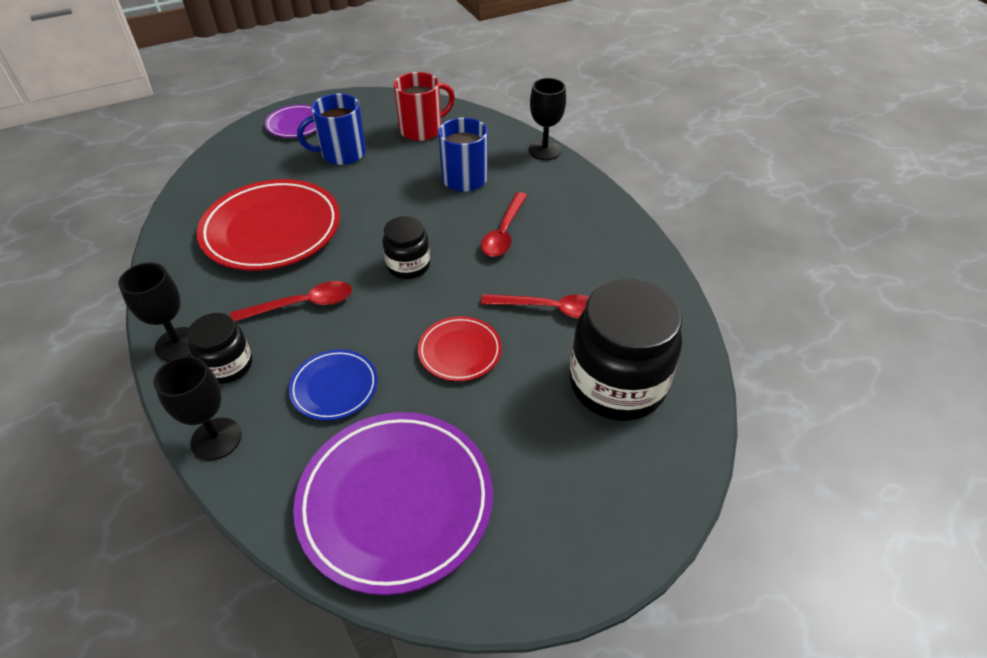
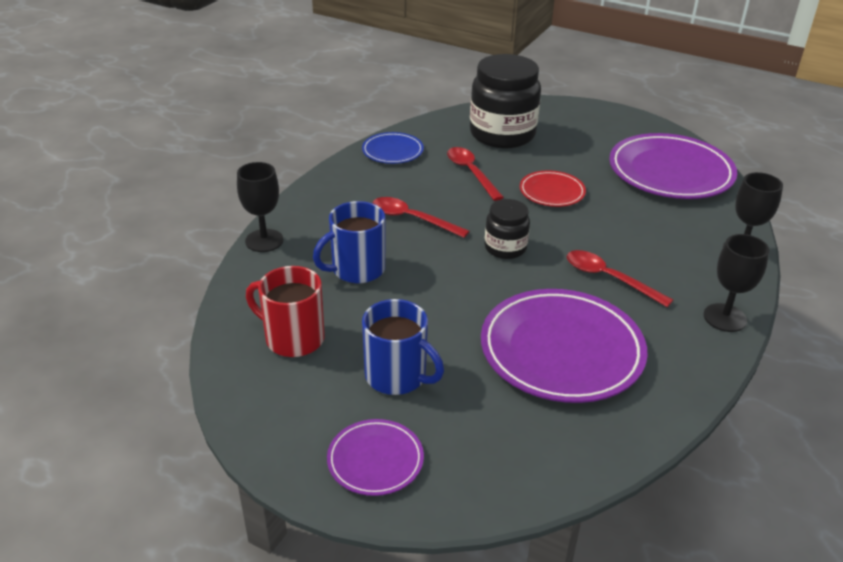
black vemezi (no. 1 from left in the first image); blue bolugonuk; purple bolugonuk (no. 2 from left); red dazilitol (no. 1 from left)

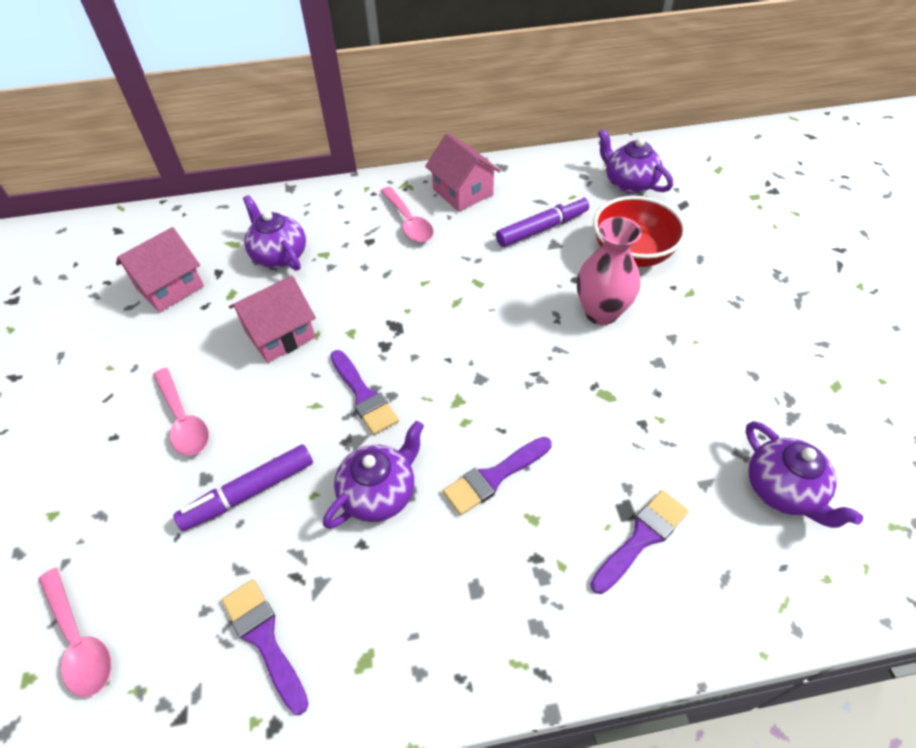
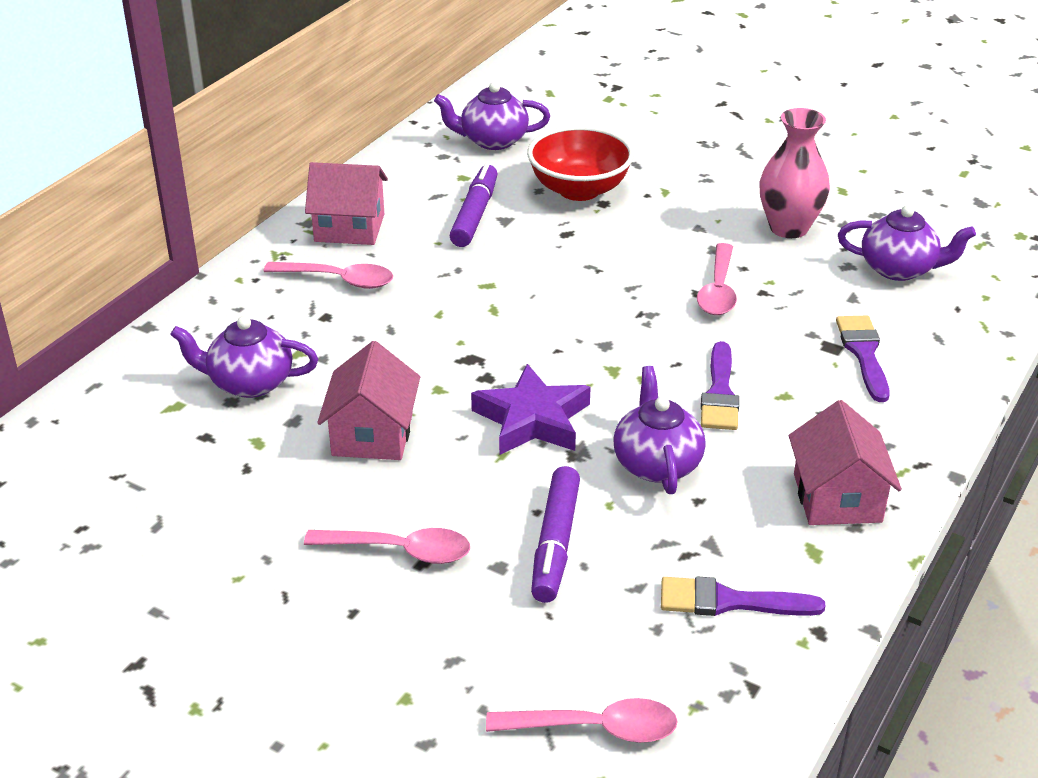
pink dazilitol (no. 4 from left); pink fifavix (no. 3 from left); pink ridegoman; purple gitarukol

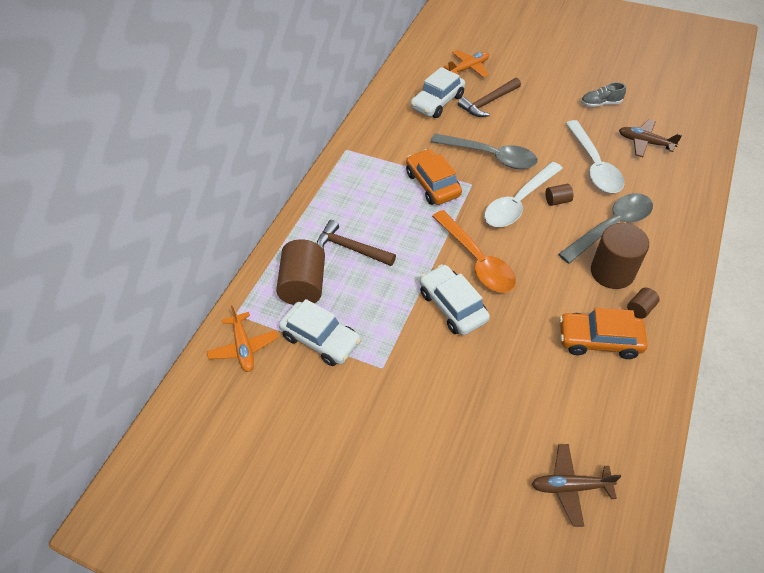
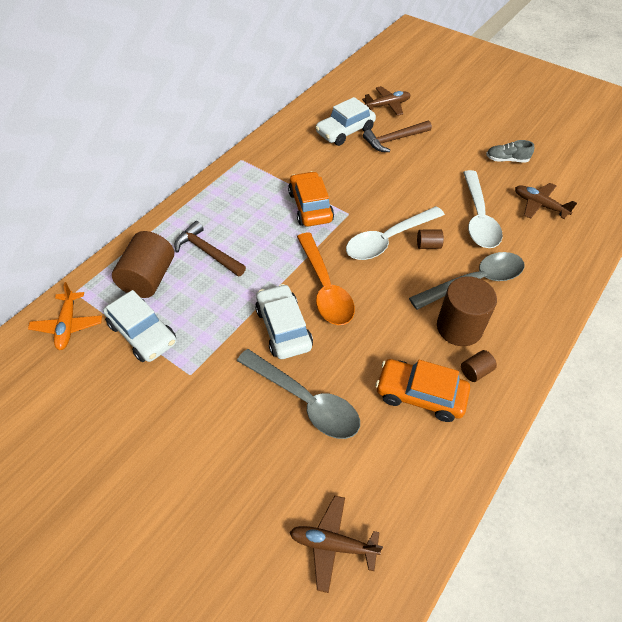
grey dazilitol (no. 1 from left); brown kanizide (no. 2 from left)

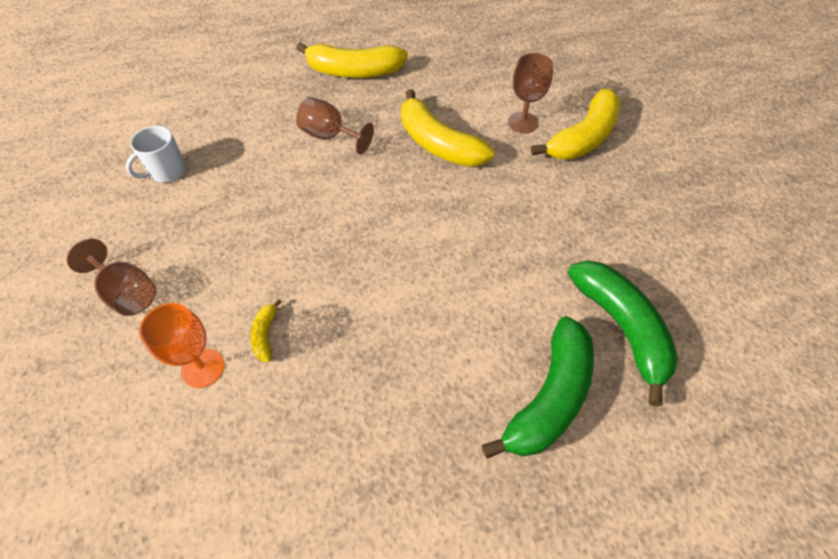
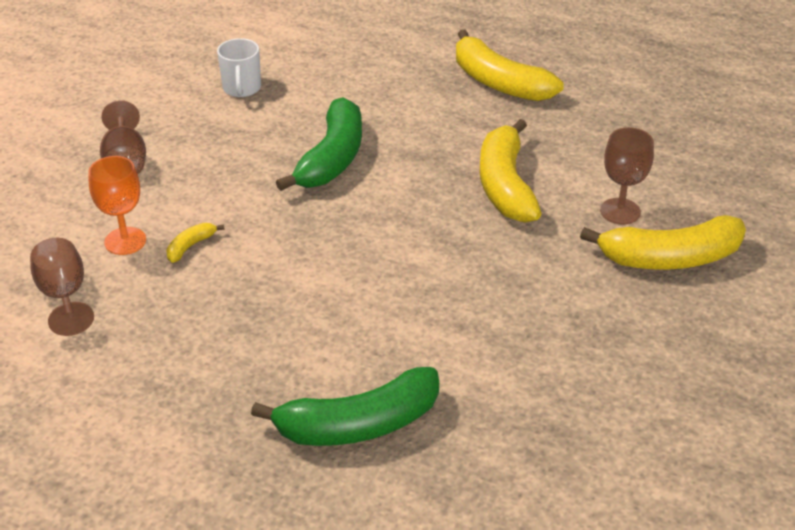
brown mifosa (no. 1 from left); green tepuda (no. 1 from left); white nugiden

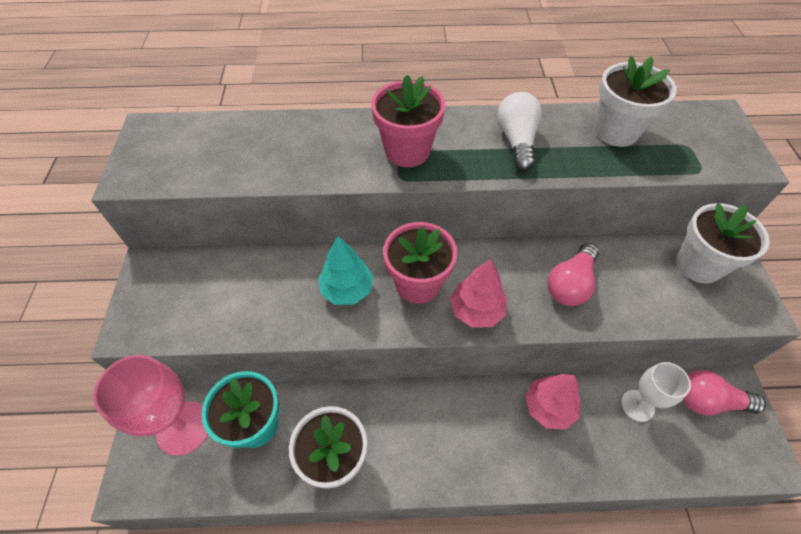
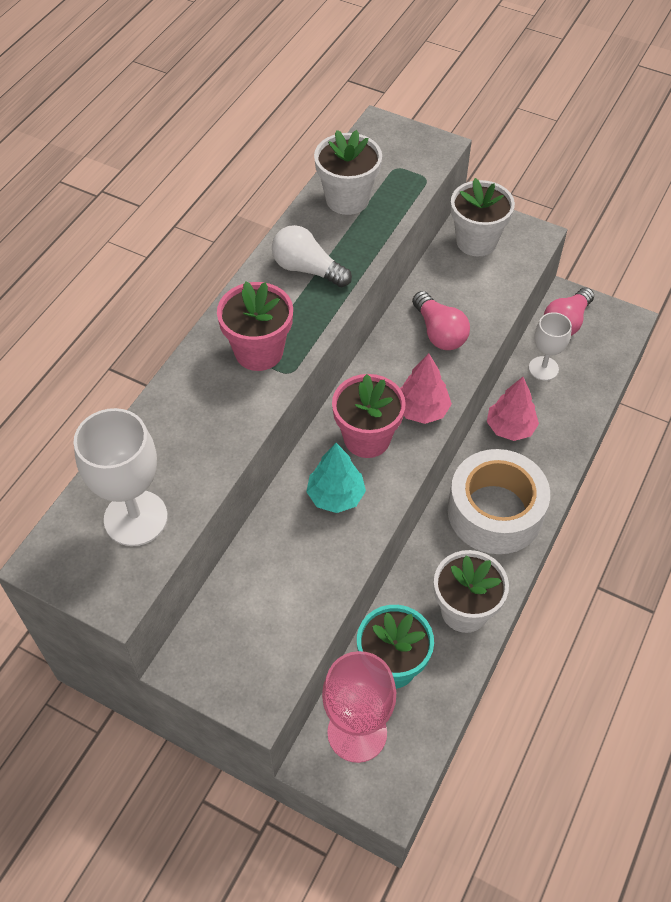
white mifosa (no. 1 from left); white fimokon

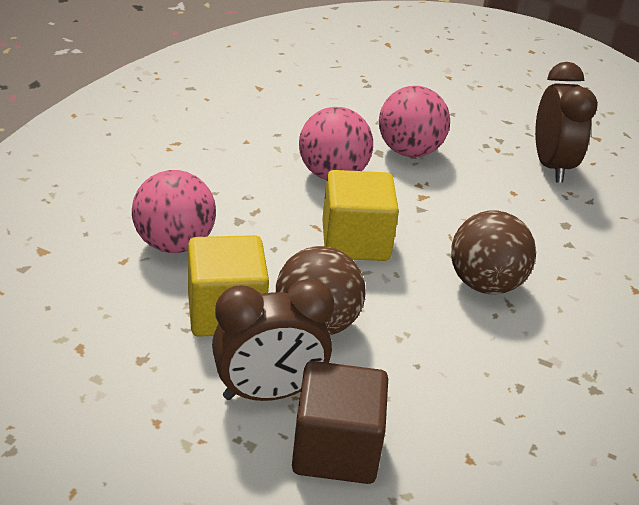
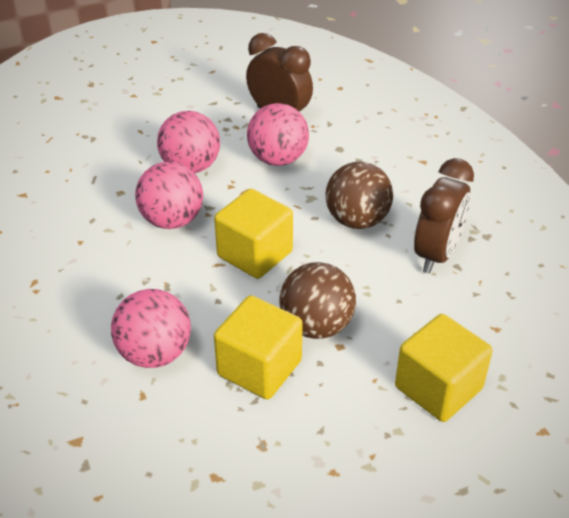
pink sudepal (no. 4 from left); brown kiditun (no. 2 from left); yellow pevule (no. 3 from left)

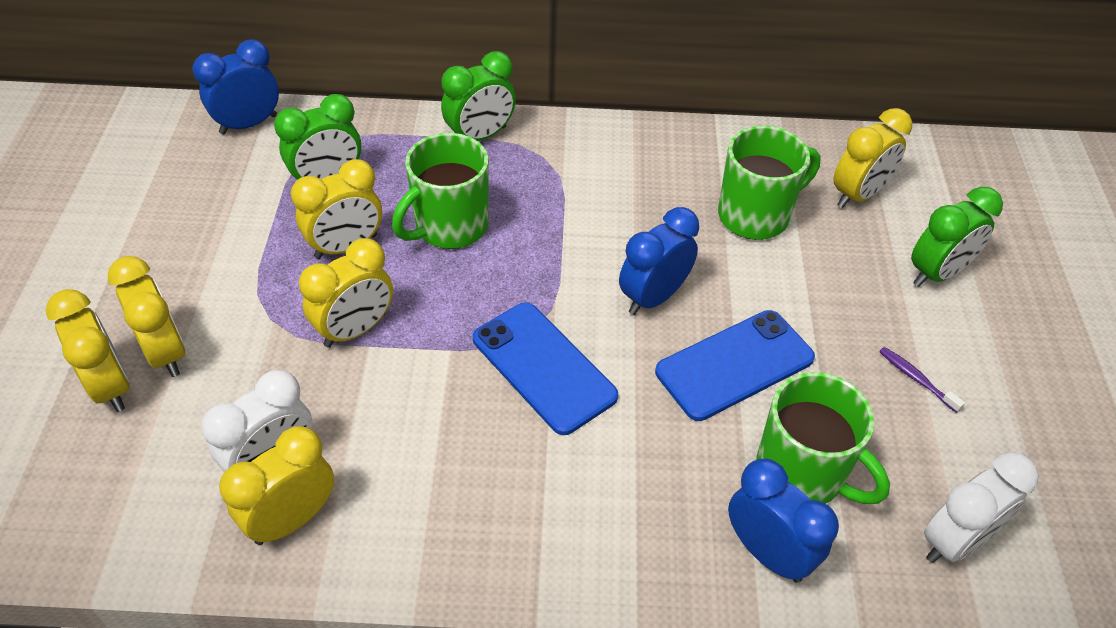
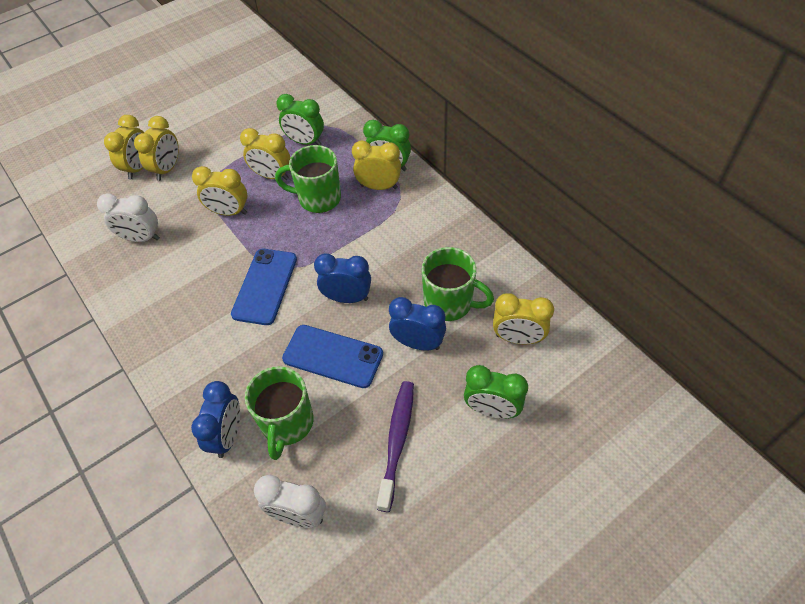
blue kiditun (no. 3 from left); yellow kiditun (no. 5 from left); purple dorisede

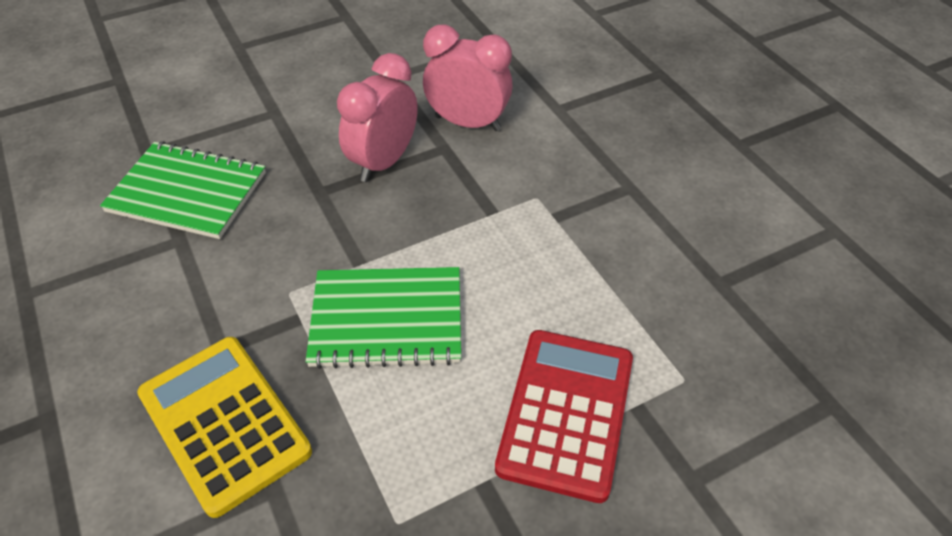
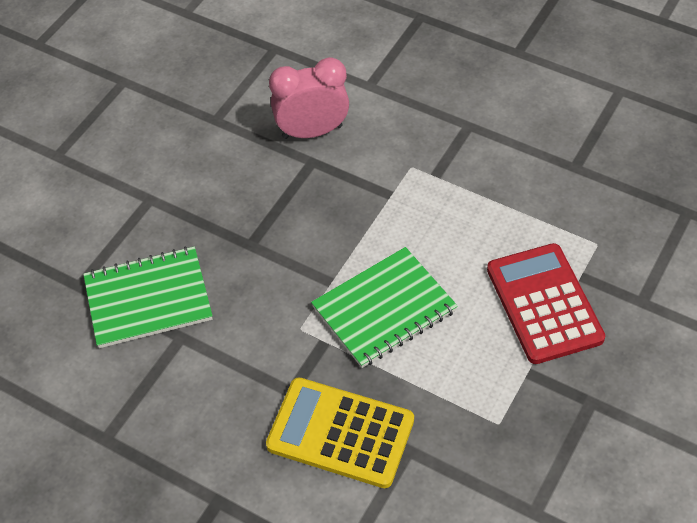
pink kiditun (no. 1 from left in the first image)

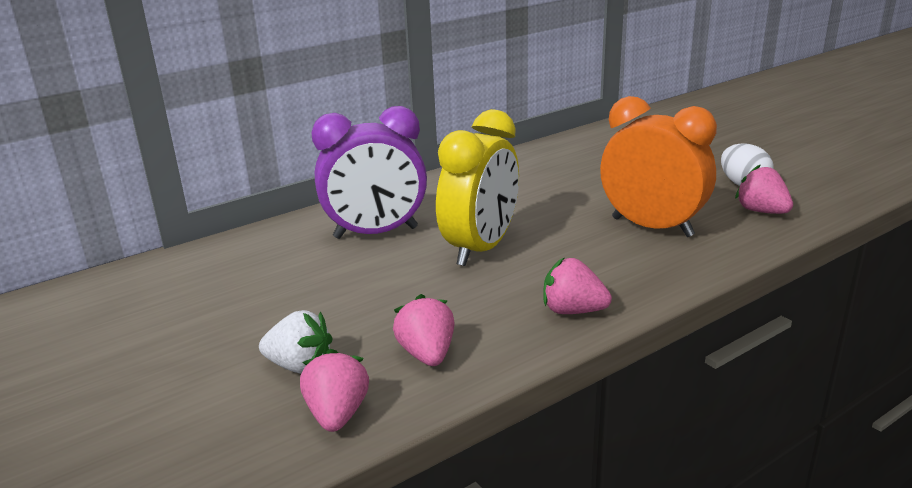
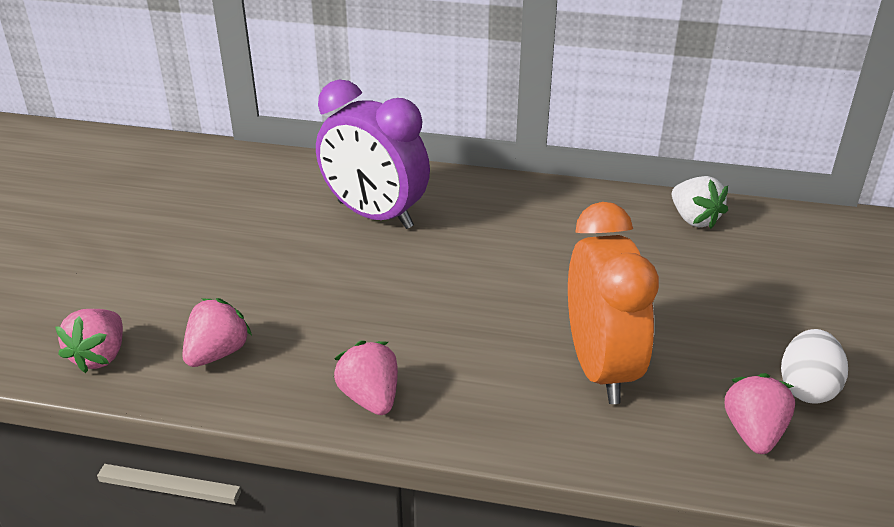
yellow kiditun; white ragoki; pink ragoki (no. 1 from left)

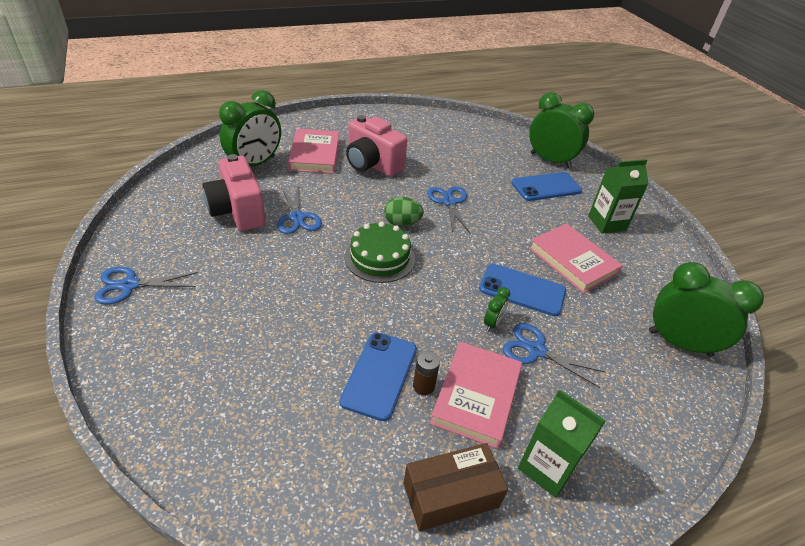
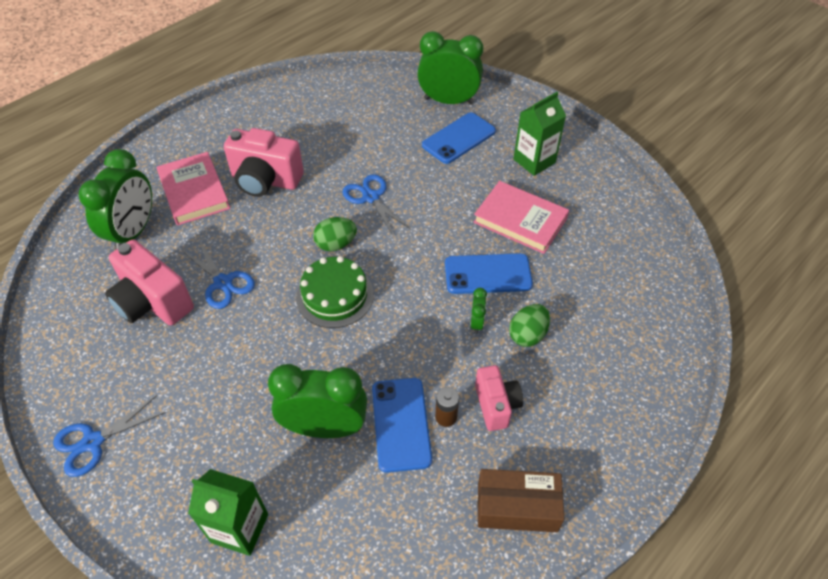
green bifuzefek (no. 1 from left); green kiditun (no. 2 from left); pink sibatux (no. 3 from left); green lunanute (no. 2 from left); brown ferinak

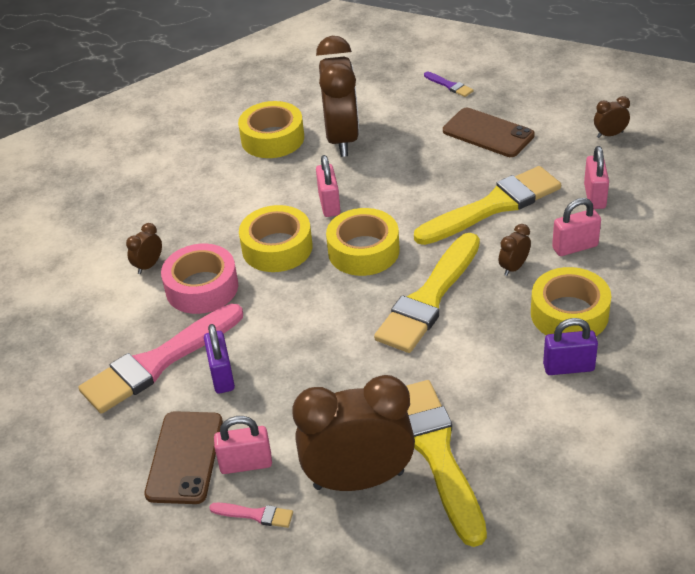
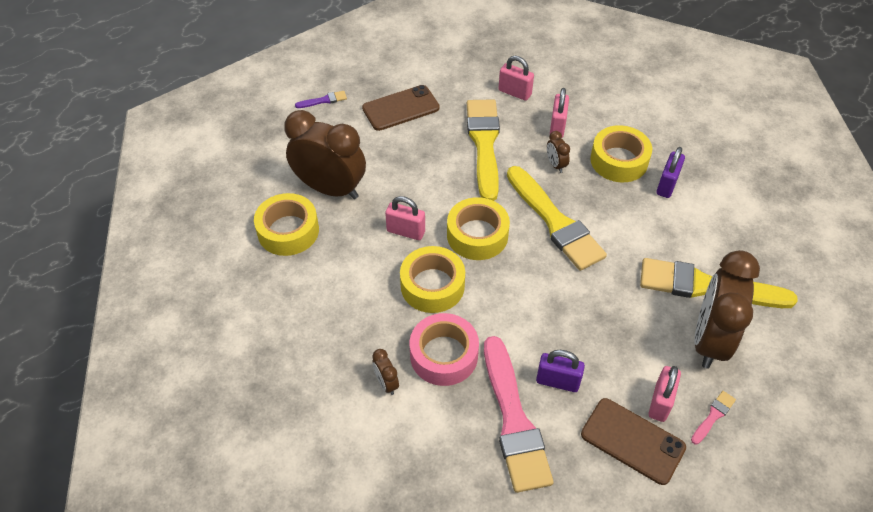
brown kiditun (no. 5 from left in the first image)

